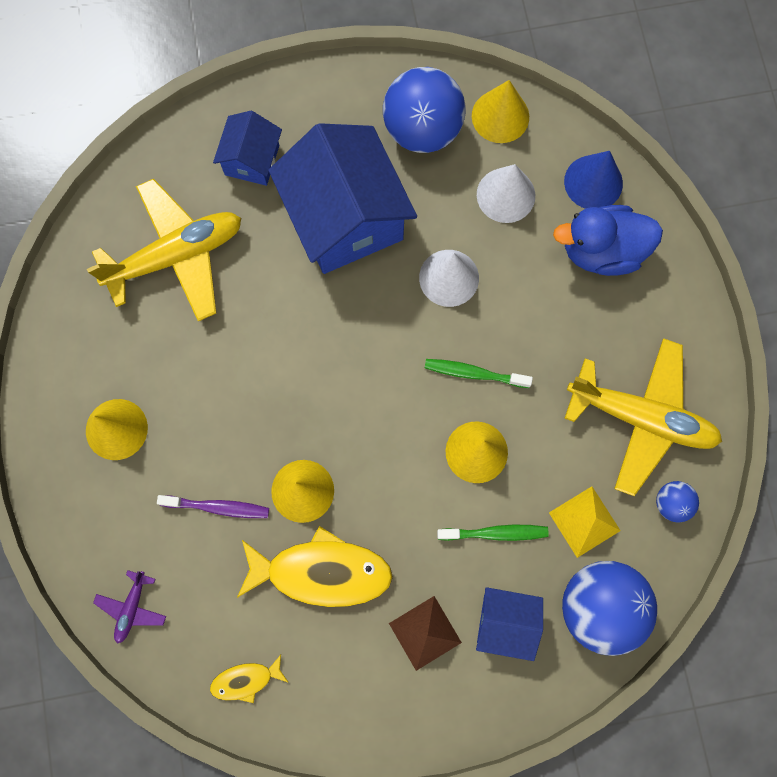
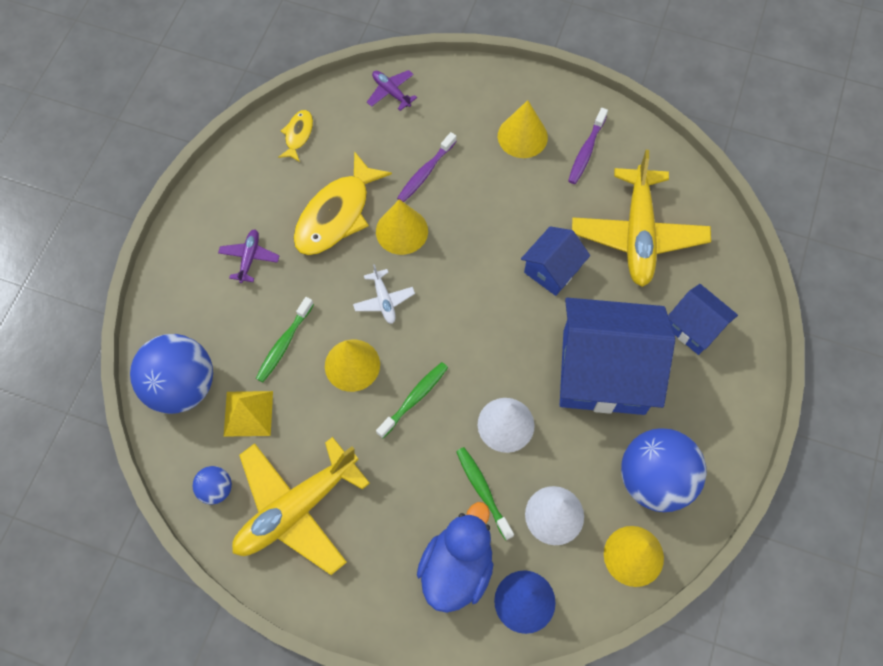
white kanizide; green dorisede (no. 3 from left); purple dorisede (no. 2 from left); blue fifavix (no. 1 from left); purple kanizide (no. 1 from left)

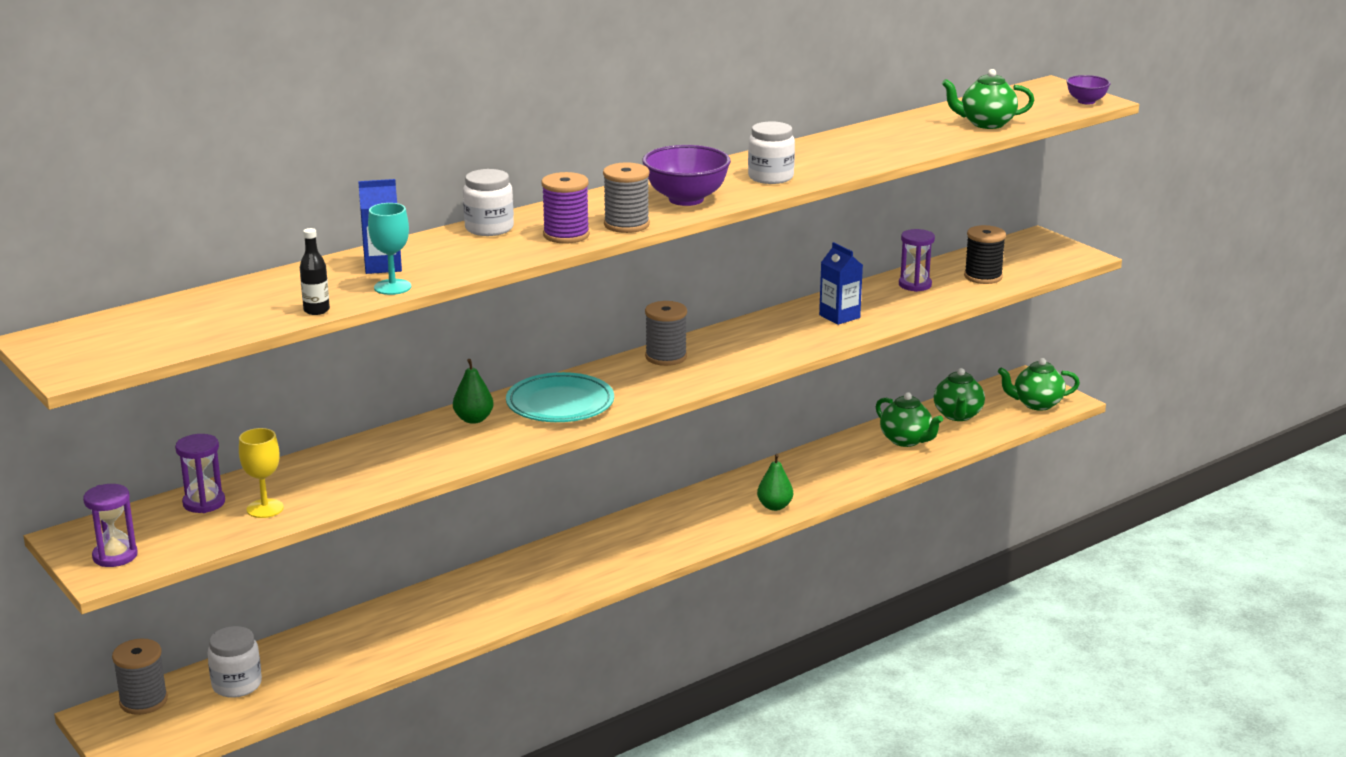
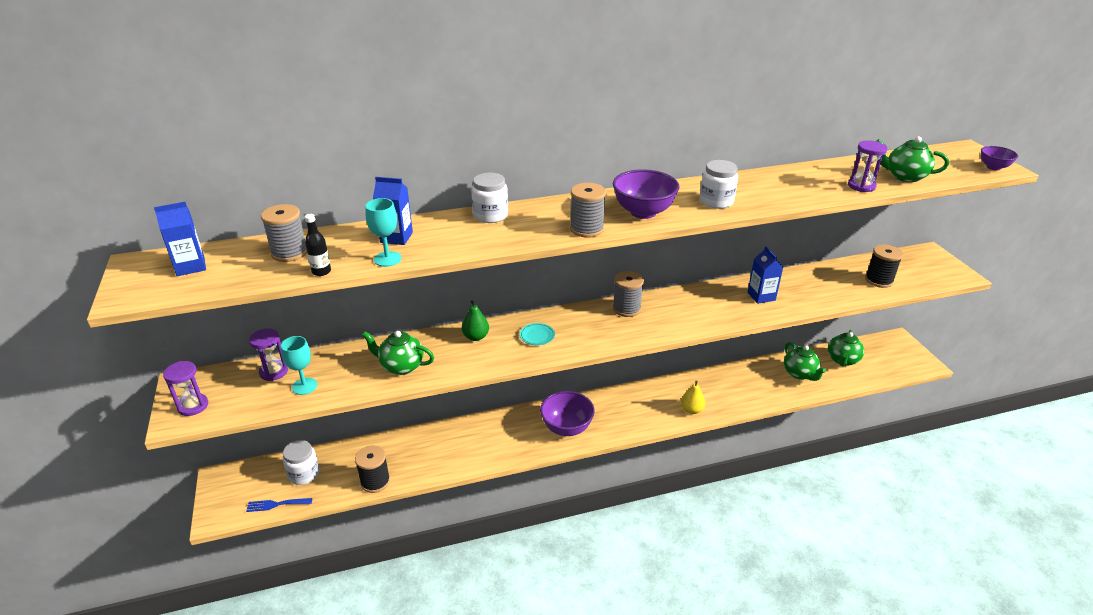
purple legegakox; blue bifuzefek (no. 1 from left); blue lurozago; black legegakox (no. 1 from left); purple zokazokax (no. 1 from left); grey legegakox (no. 1 from left); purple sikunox (no. 3 from left); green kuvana (no. 1 from left); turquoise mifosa (no. 1 from left); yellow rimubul; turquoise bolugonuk

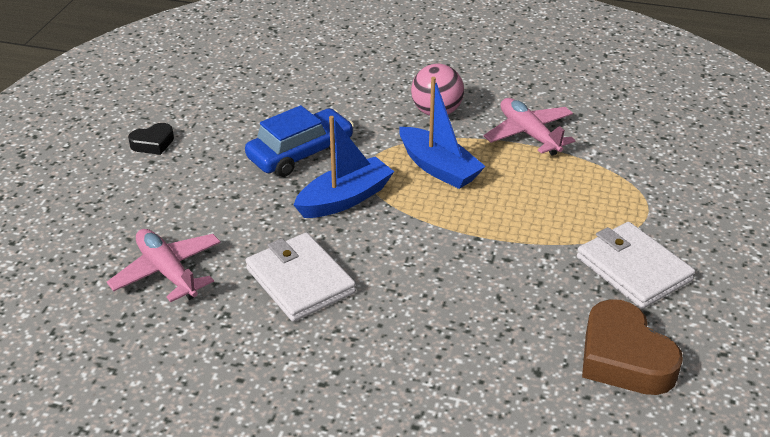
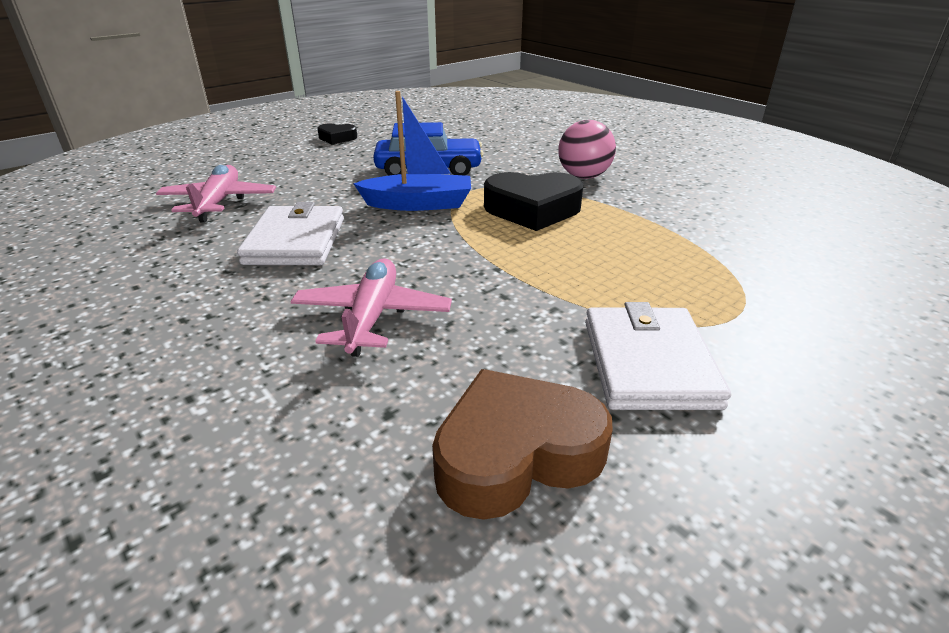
pink kanizide (no. 2 from left); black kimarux (no. 2 from left); brown kimarux

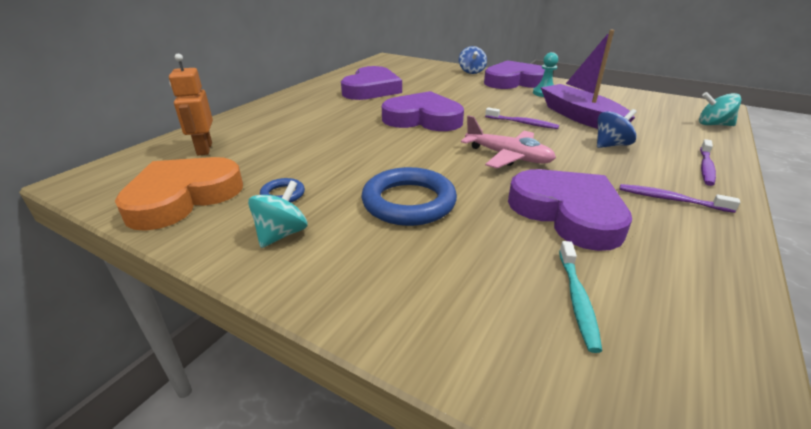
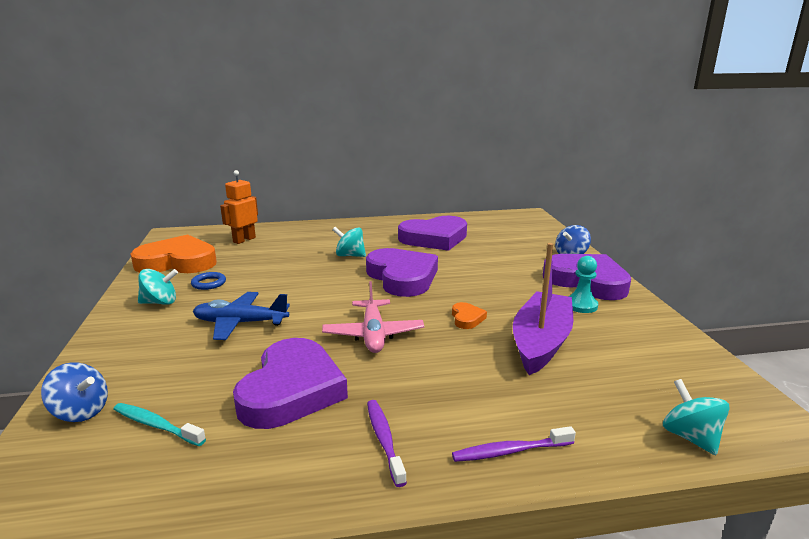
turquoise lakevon (no. 2 from left); blue lakevon (no. 1 from left); blue kanizide; orange kimarux (no. 2 from left); turquoise dorisede

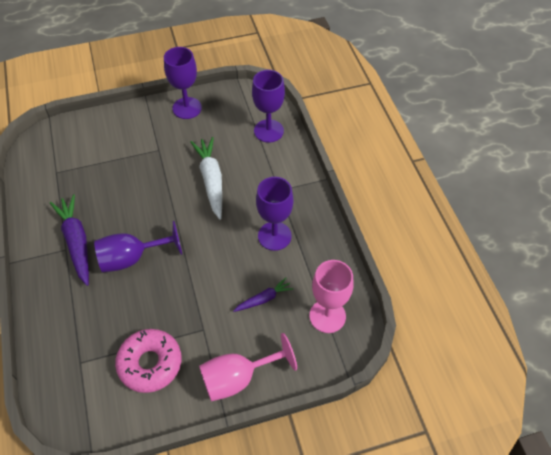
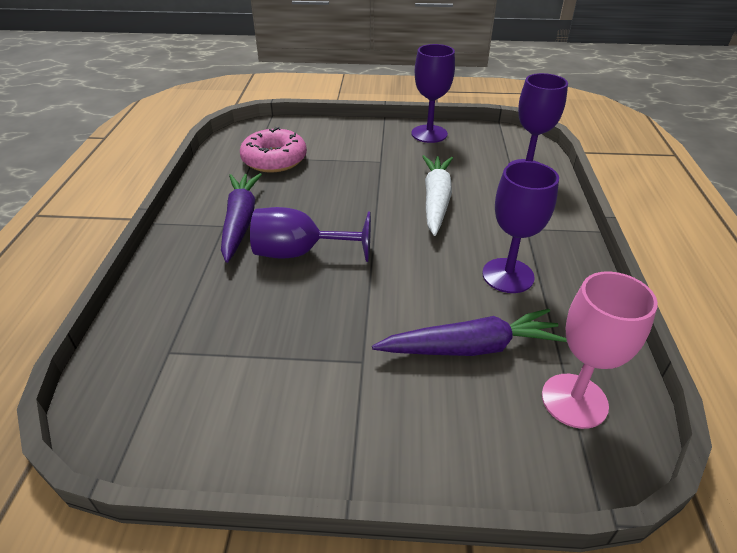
pink mifosa (no. 1 from left in the first image); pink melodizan; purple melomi (no. 2 from left)

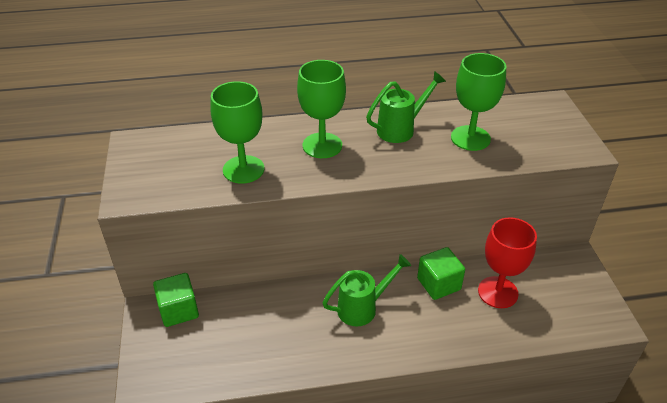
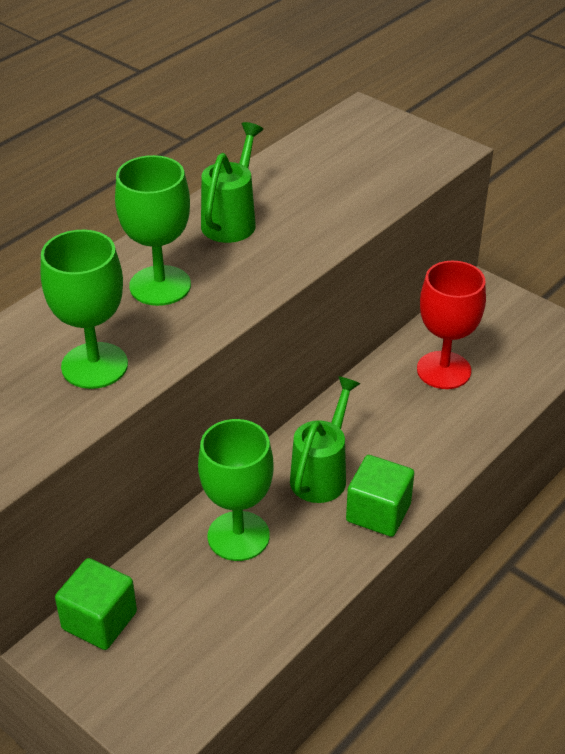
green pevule (no. 2 from left); green mifosa (no. 3 from left)

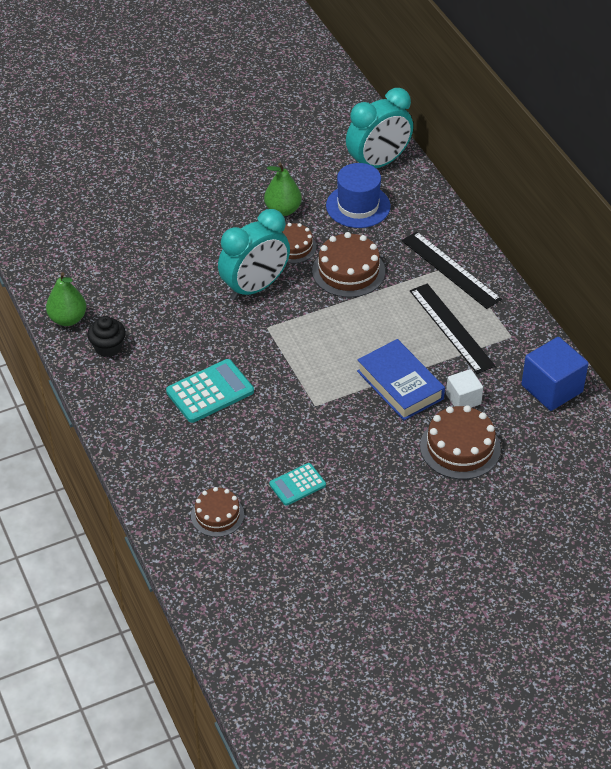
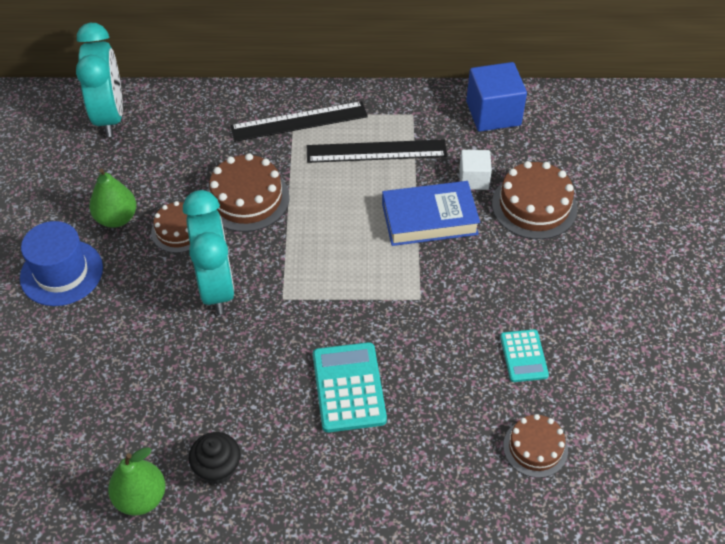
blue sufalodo

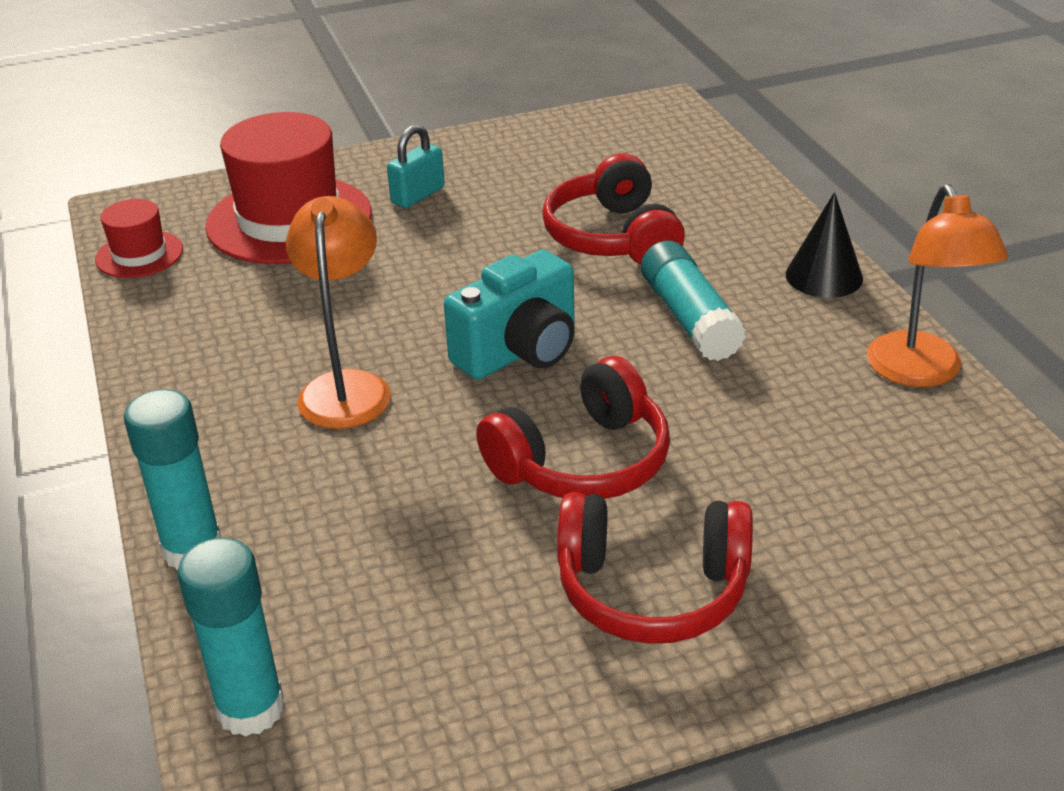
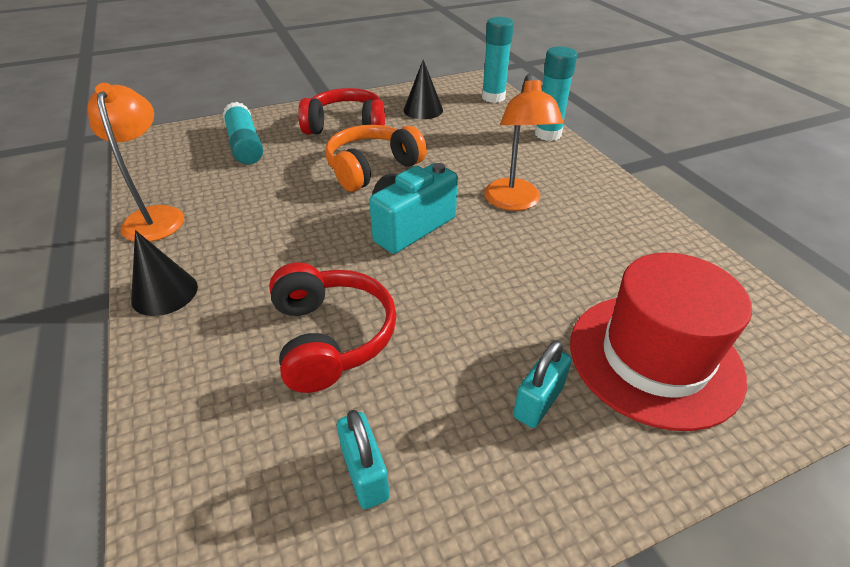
red sufalodo (no. 1 from left in the first image); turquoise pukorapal (no. 1 from left); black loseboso (no. 2 from left); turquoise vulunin (no. 1 from left); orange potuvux

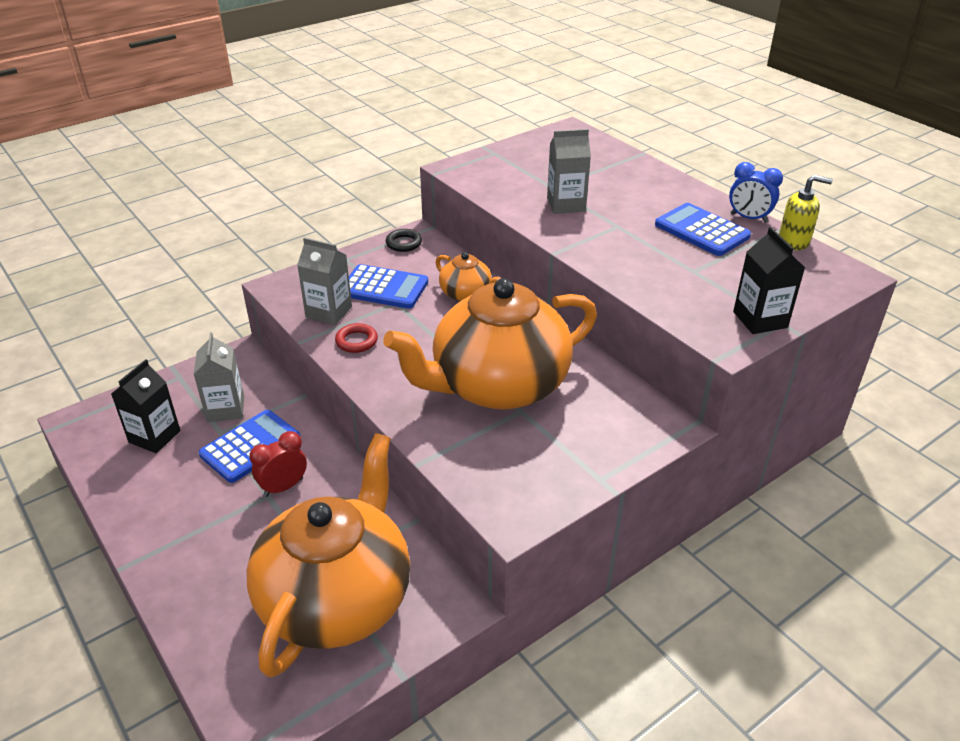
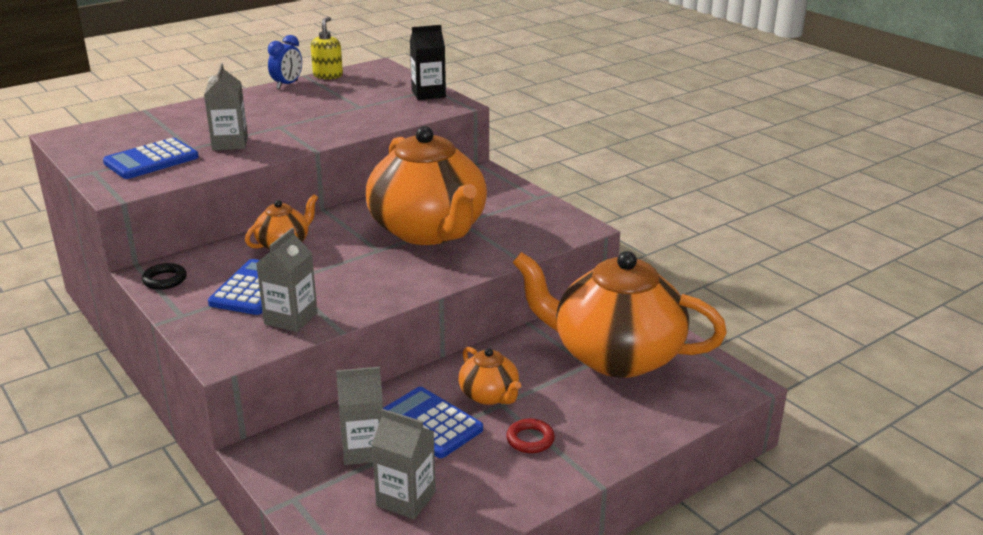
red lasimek; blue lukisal (no. 1 from left); orange kuvana (no. 3 from left); grey bifuzefek (no. 4 from left)

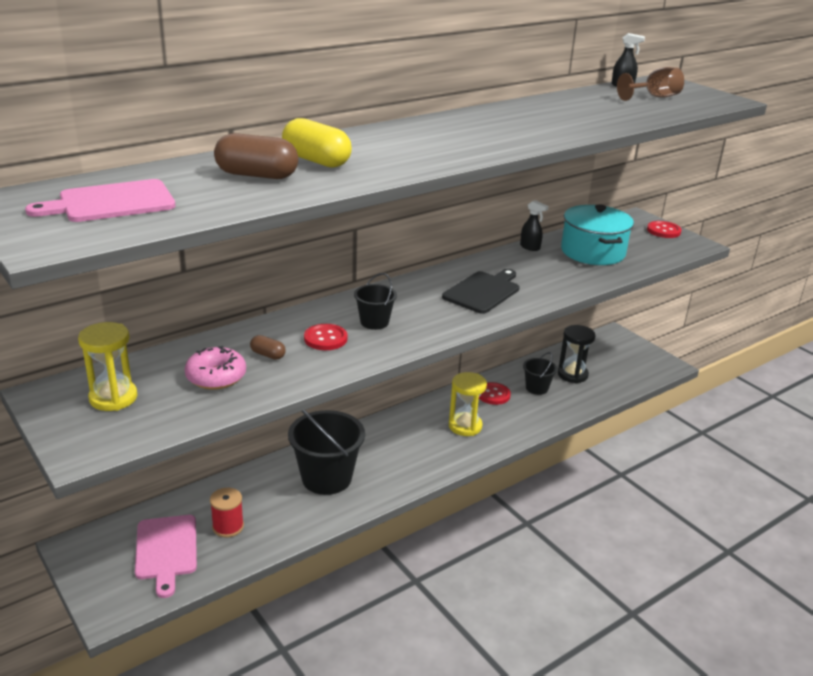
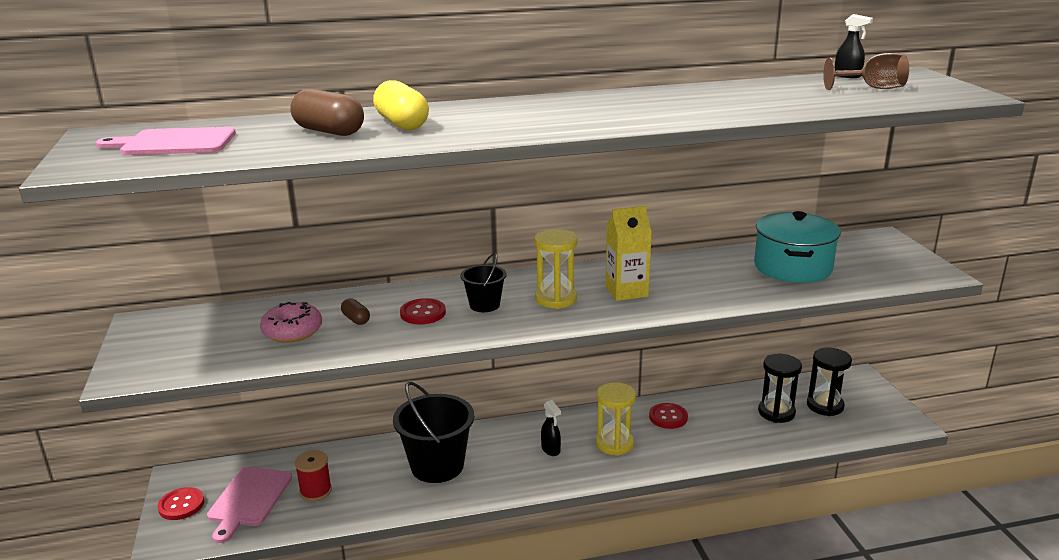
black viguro (no. 3 from left in the first image); black sikunox (no. 2 from left); yellow sikunox (no. 1 from left); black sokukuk (no. 1 from left); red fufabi (no. 1 from left); yellow bifuzefek

